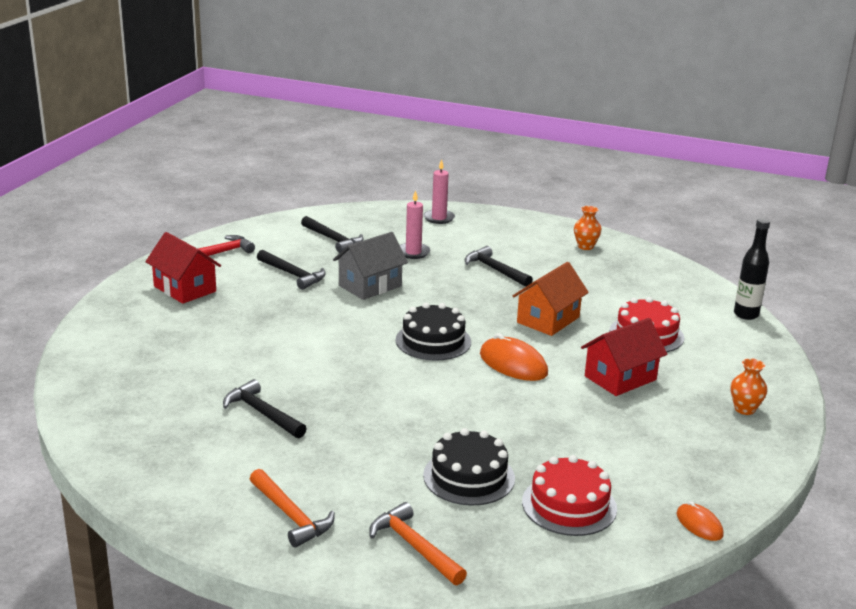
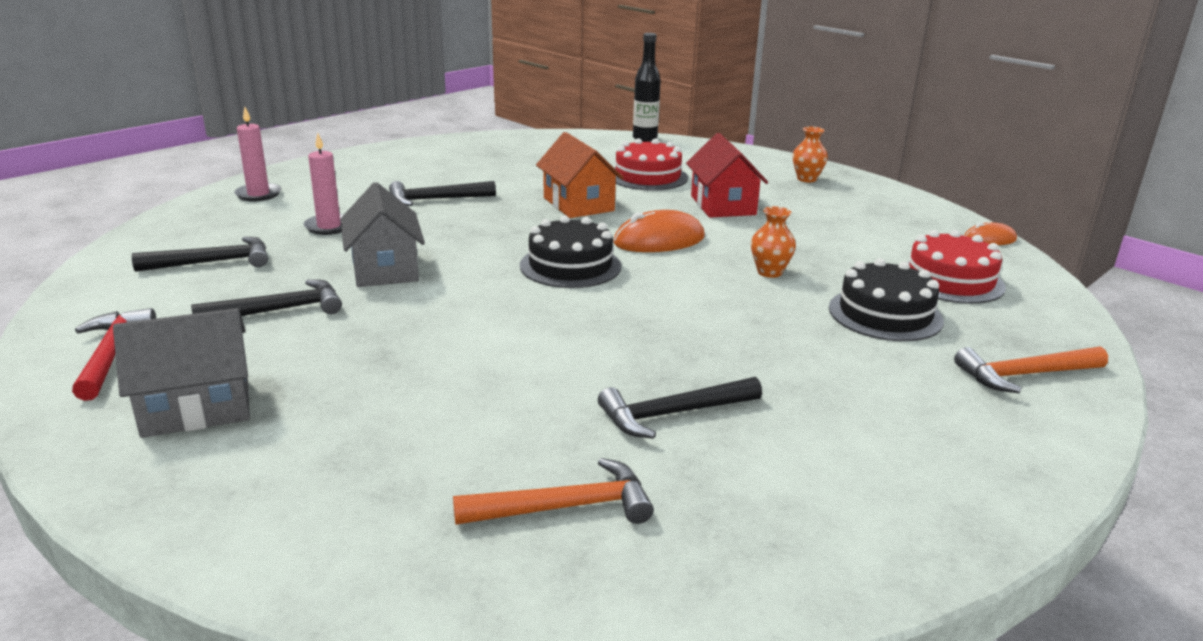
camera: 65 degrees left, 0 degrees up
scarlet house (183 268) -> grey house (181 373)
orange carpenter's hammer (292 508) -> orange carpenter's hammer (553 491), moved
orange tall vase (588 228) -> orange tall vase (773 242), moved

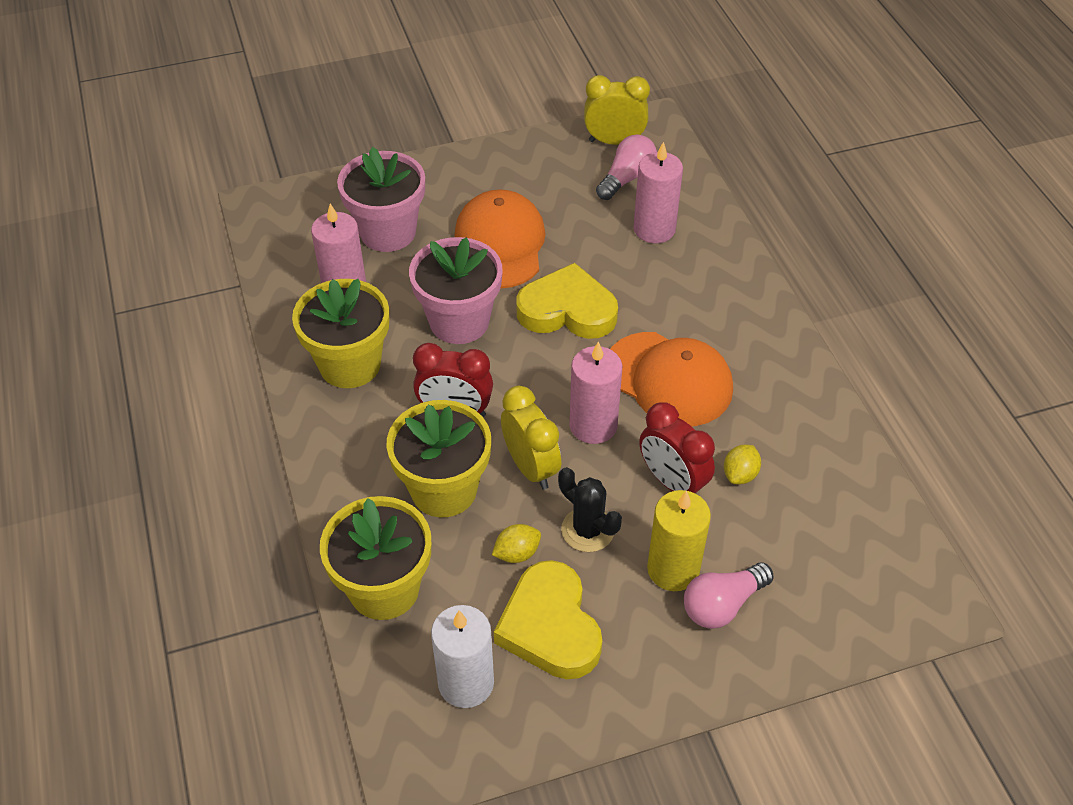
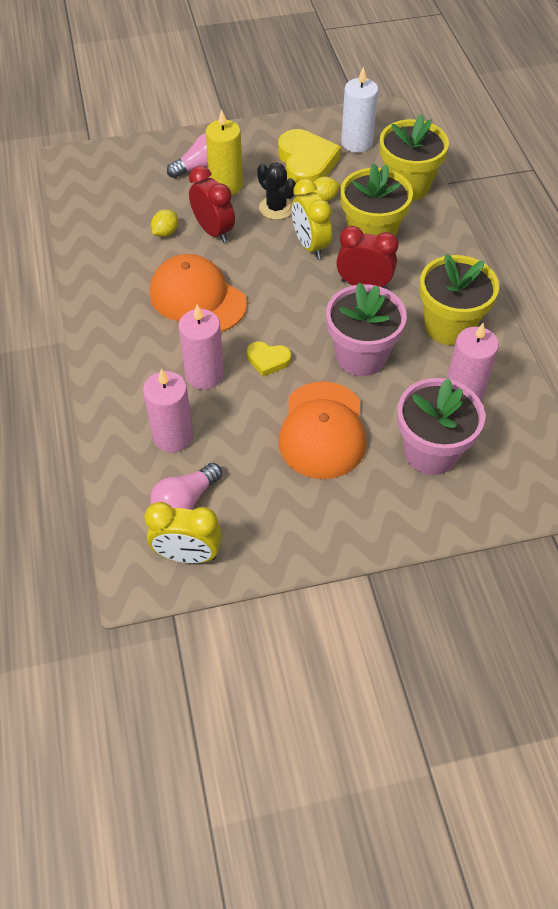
camera: 175 degrees left, 5 degrees up
bright yellow heart (567 301) -> bright yellow heart (269 359), x0.52
rosy pillar candle (595 392) -> rosy pillar candle (201 347), moved

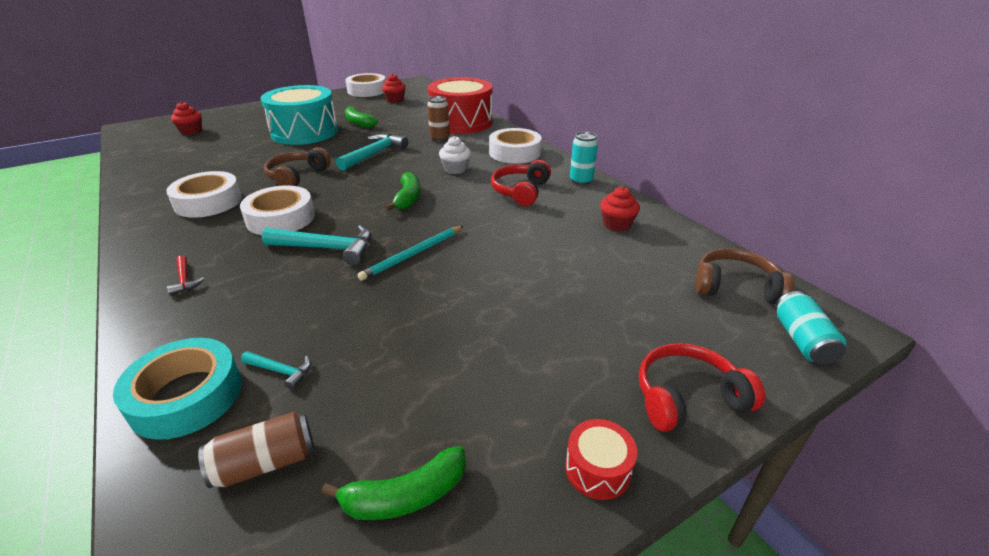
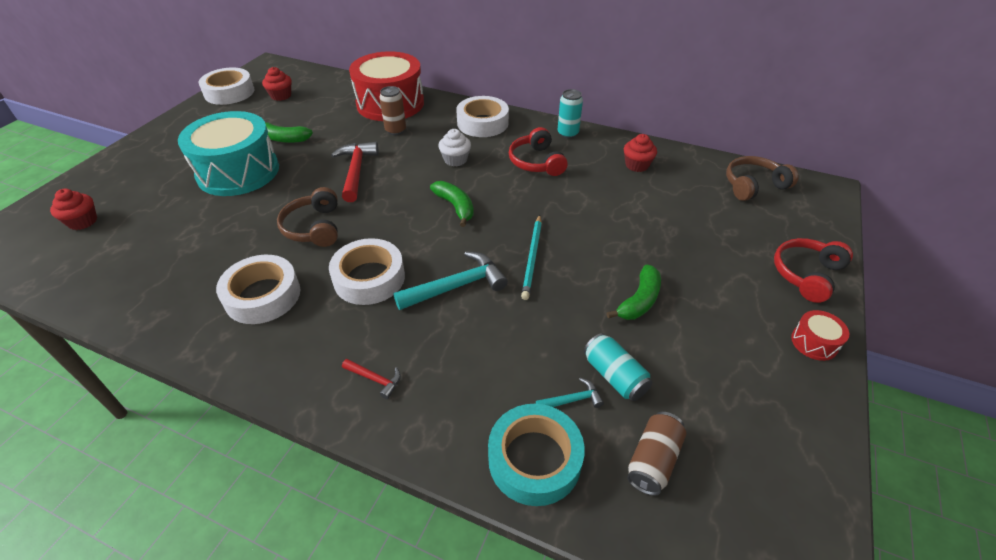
camera: 35 degrees left, 10 degrees up
leaf-green banana fruit (393 483) -> leaf-green banana fruit (633 292), moved
teal carpenter's hammer (372 152) -> scarlet carpenter's hammer (355 172)
teal can (811 328) -> teal can (618 367), moved

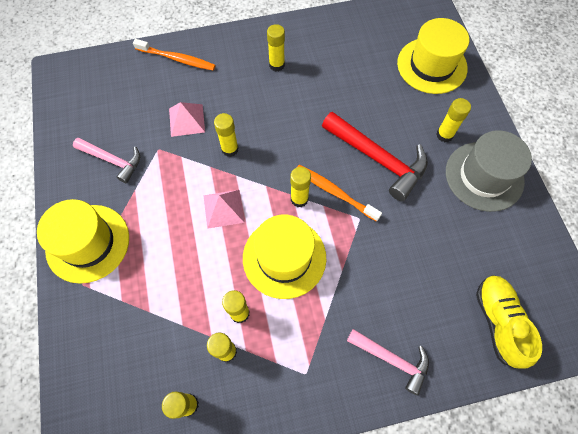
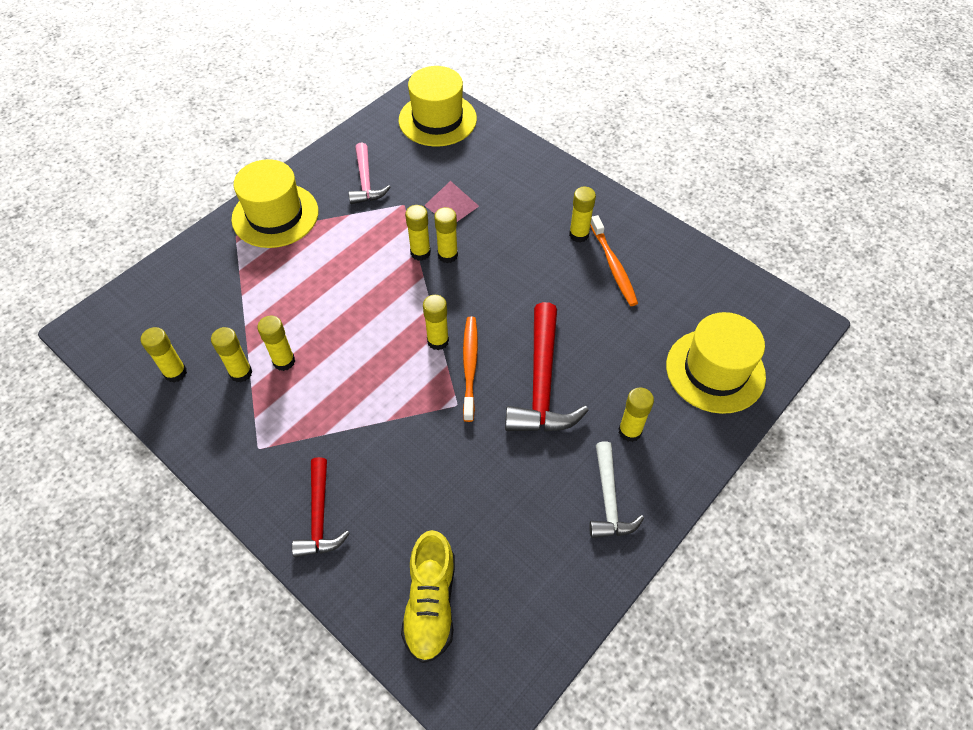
camera: 55 degrees right, 10 degrees down
orange dental brush (174 54) -> orange dental brush (614 260), moved
rosy pyramid (223 209) -> none
bright yellow hat (284 257) -> bright yellow hat (438 106), moved
rosy carpenter's hammer (388 362) -> scarlet carpenter's hammer (321 507)
grey hat (489 171) -> snow-white carpenter's hammer (616 489)
bright yellow lace-up shoe (509 322) -> bright yellow lace-up shoe (428 596), 135 degrees clockwise
none -> bright yellow stick of glue (418 233)

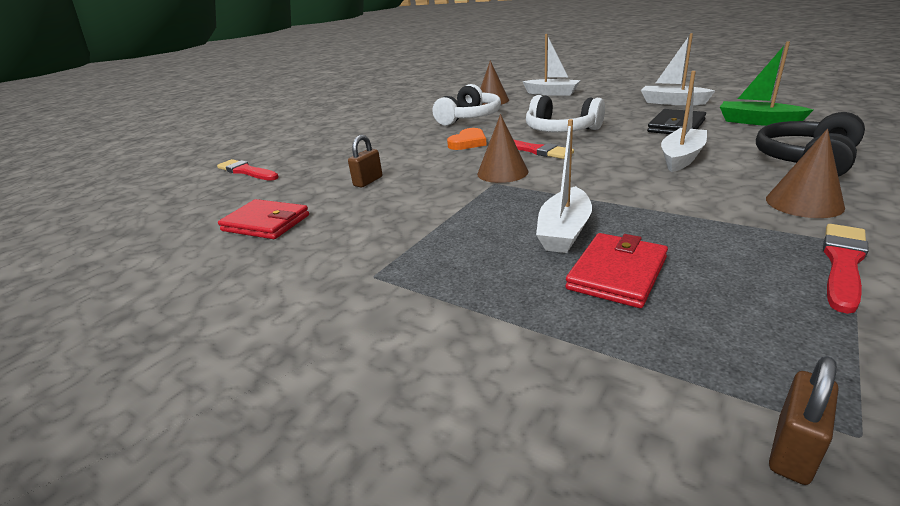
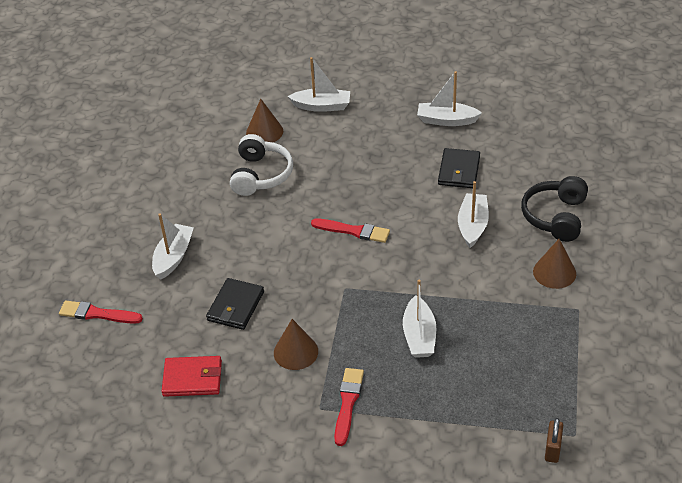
camera: 25 degrees left, 15 degrees up
brown small lock (365 161) -> ebony wallet (235 304)
orange heart (467 139) -> none
brown solid cone (502 148) -> brown solid cone (296 344), moved
snow-white headphones (565 114) -> none
scarlet wallet (616 270) -> none
leaf-green toy boat (766 84) -> none
scarlet paintbrush (846 269) -> scarlet paintbrush (349 407), moved
none -> snow-white toy boat (173 246)

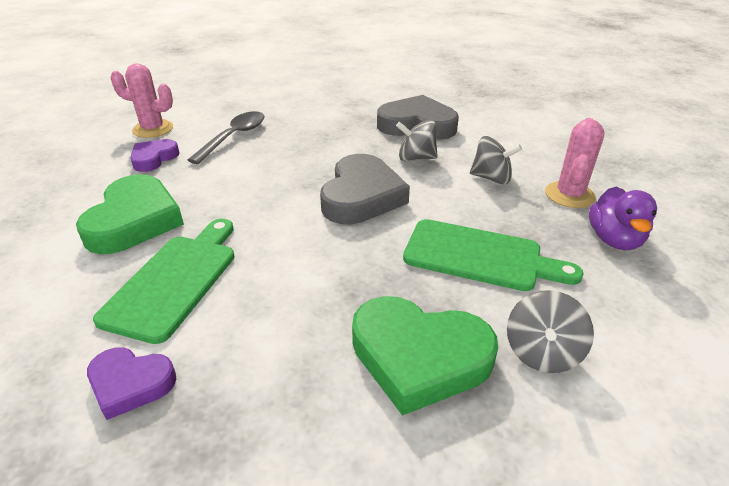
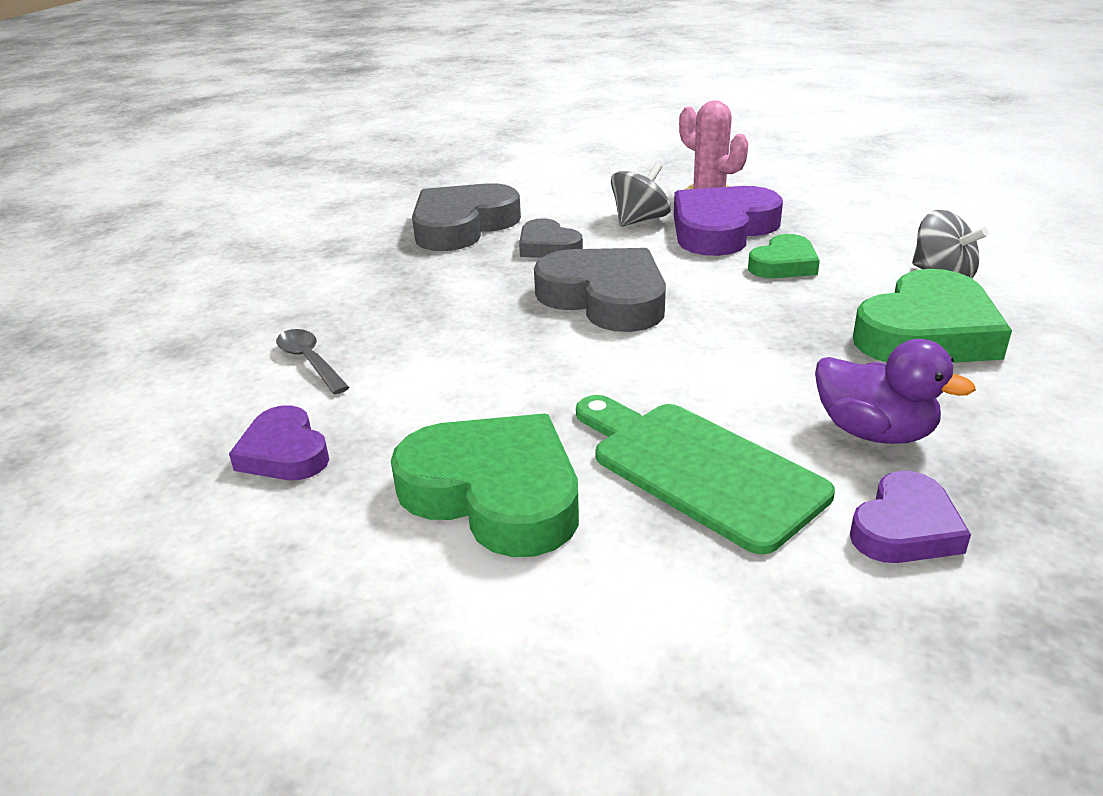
camera: 60 degrees left, 5 degrees down
rosy cactus (141 100) -> none
grey teaspoon (226 137) -> grey teaspoon (313 361), x0.65
grey whirligig (417 140) -> grey heart (551 238)
leaf-green chopping board (493 255) -> leaf-green heart (784 256)
violet duck (623 218) -> violet duck (895 391), moved
none -> violet heart (728 221)

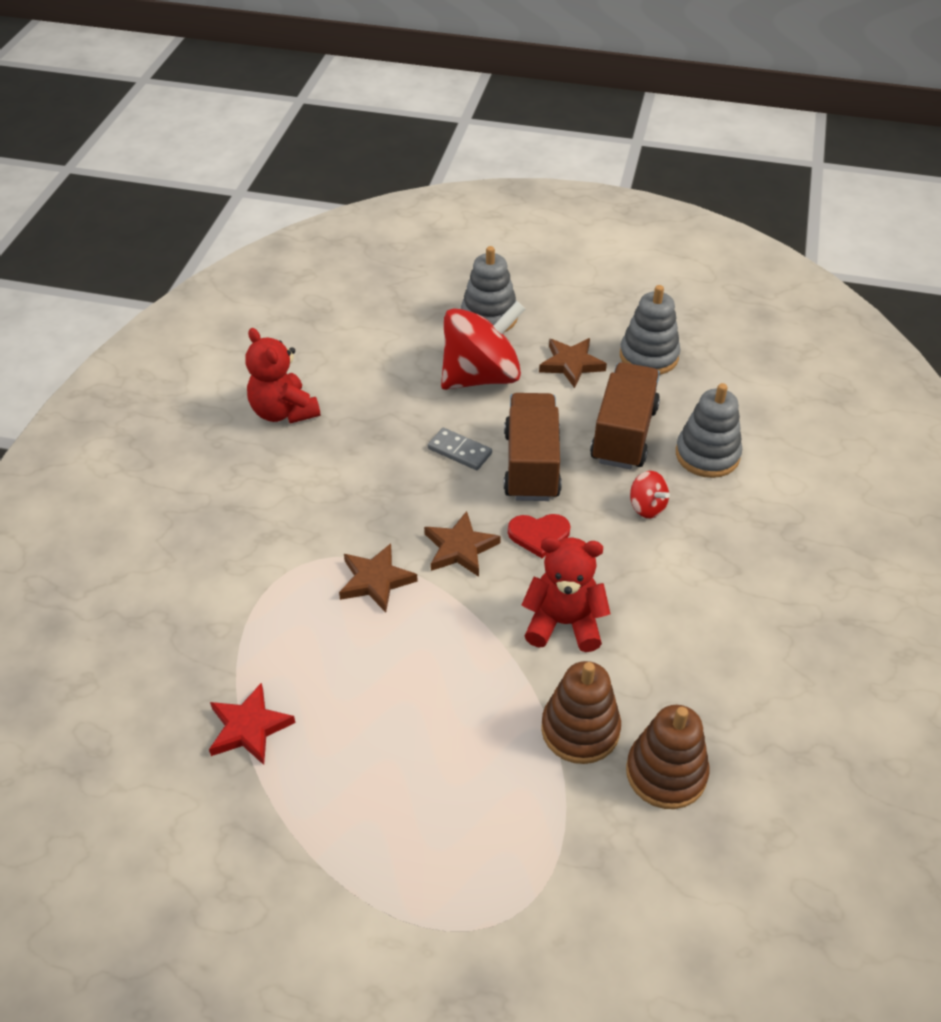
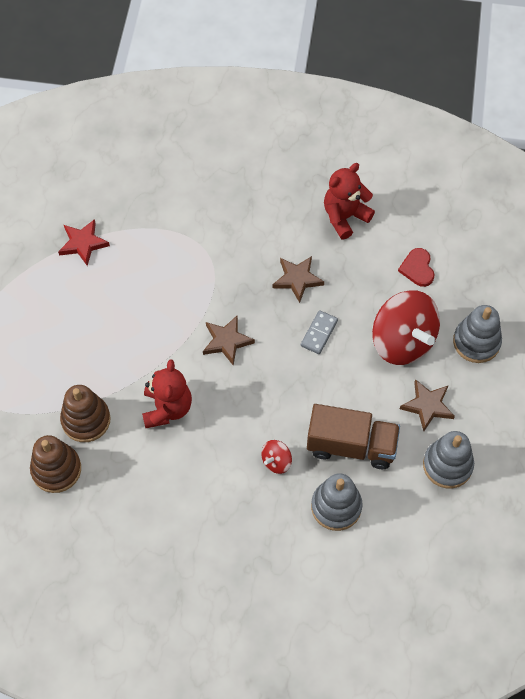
camera: 85 degrees right, 15 degrees up
brown star shape (378 577) -> brown star shape (298 279), moved
brown toy truck (533 447) -> none
scarlet heart (539 536) -> scarlet heart (416 267), moved

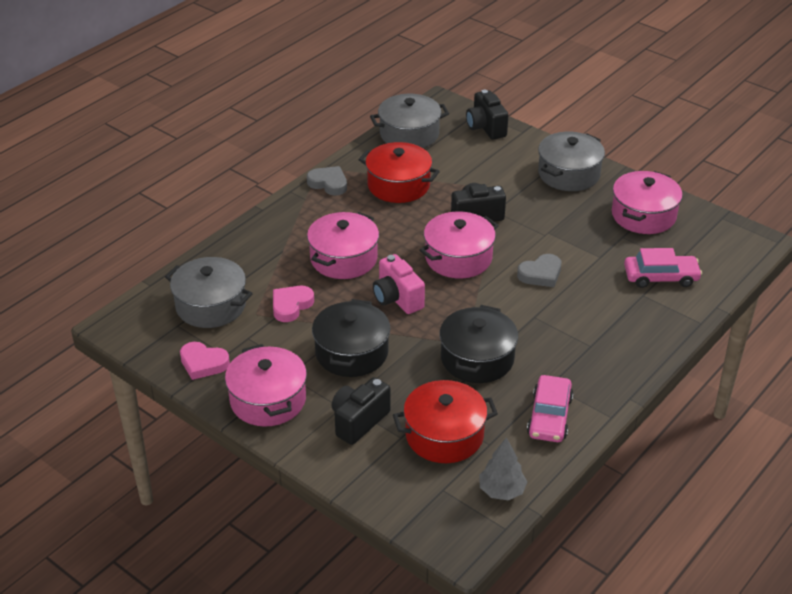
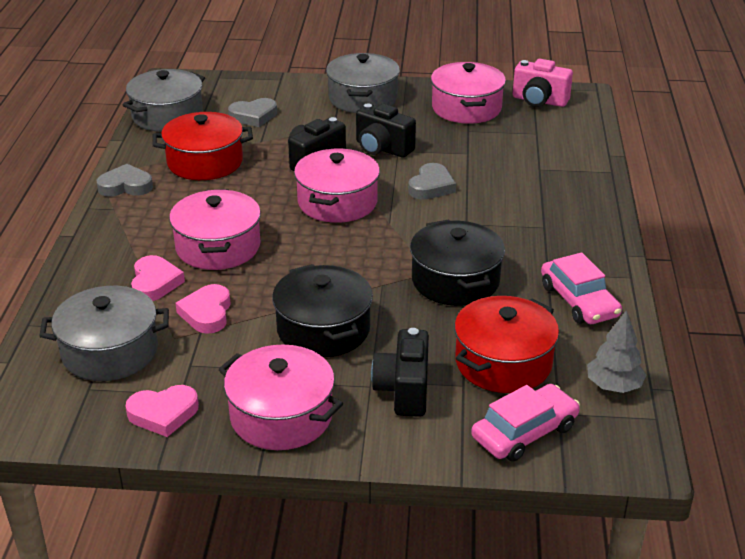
camera: 35 degrees left, 5 degrees down
rosy compact camera (399 284) -> rosy compact camera (543 83), moved
ebony compact camera (487 115) -> ebony compact camera (386 131), moved
rosy toy car (663 268) -> rosy toy car (525 423), moved
none -> rosy heart (158 278)
none -> grey heart (252 112)

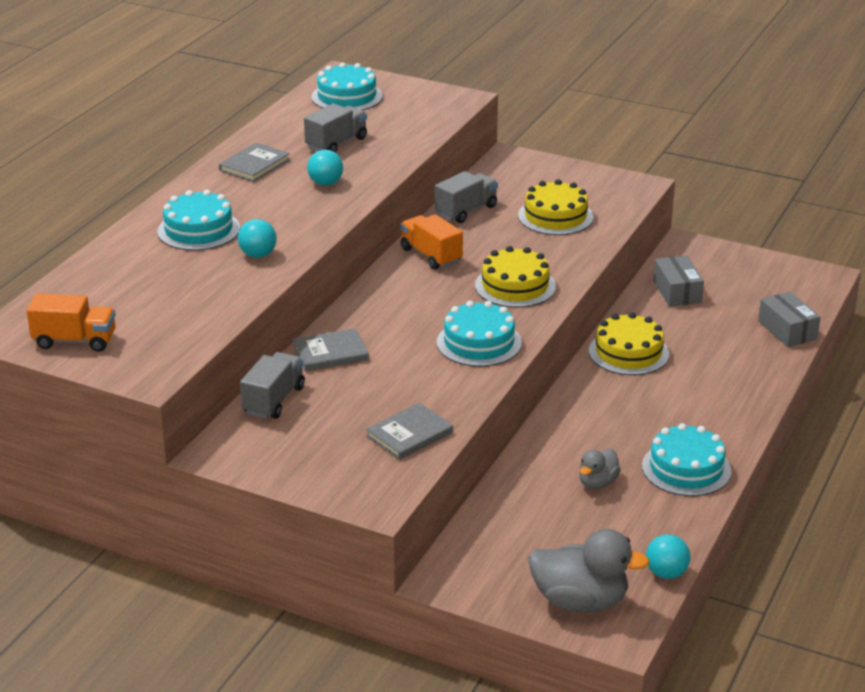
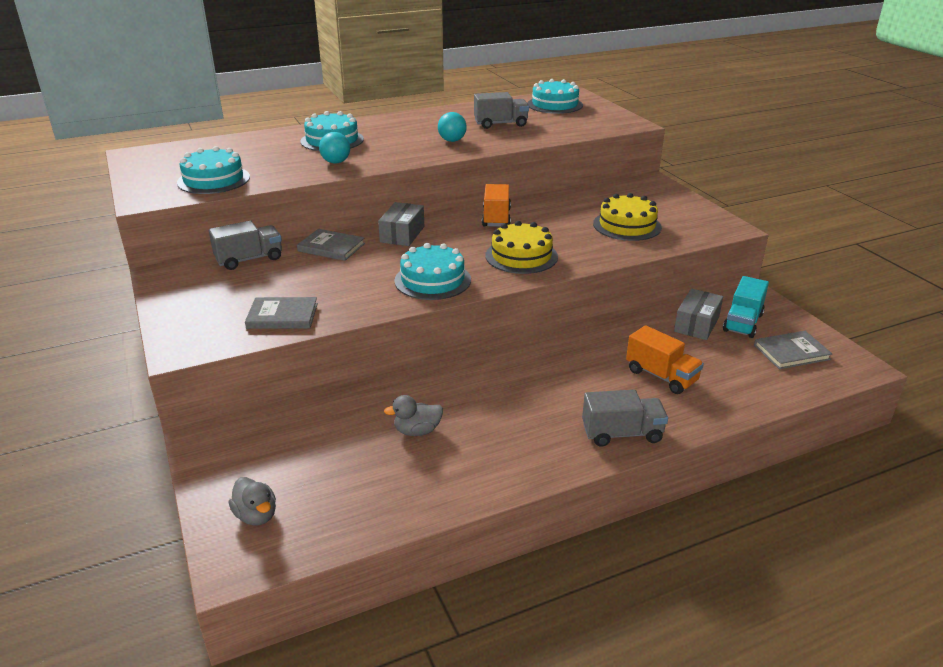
camera: 40 degrees right, 0 degrees up
orange toy truck (71 322) -> orange toy truck (665 359), moved
grey book (254 162) -> grey book (793 350), moved
grey toy truck (466 197) -> grey toy truck (625 418), moved
grey duck (589 571) -> grey duck (252 501), x0.55
bright yellow gateau (629 343) -> none
teal gateau (686 459) -> teal gateau (213 170), moved
teal sphere (668 556) -> none
grey package (789 319) -> grey package (401 224), moved
none -> teal toy truck (746 307)

